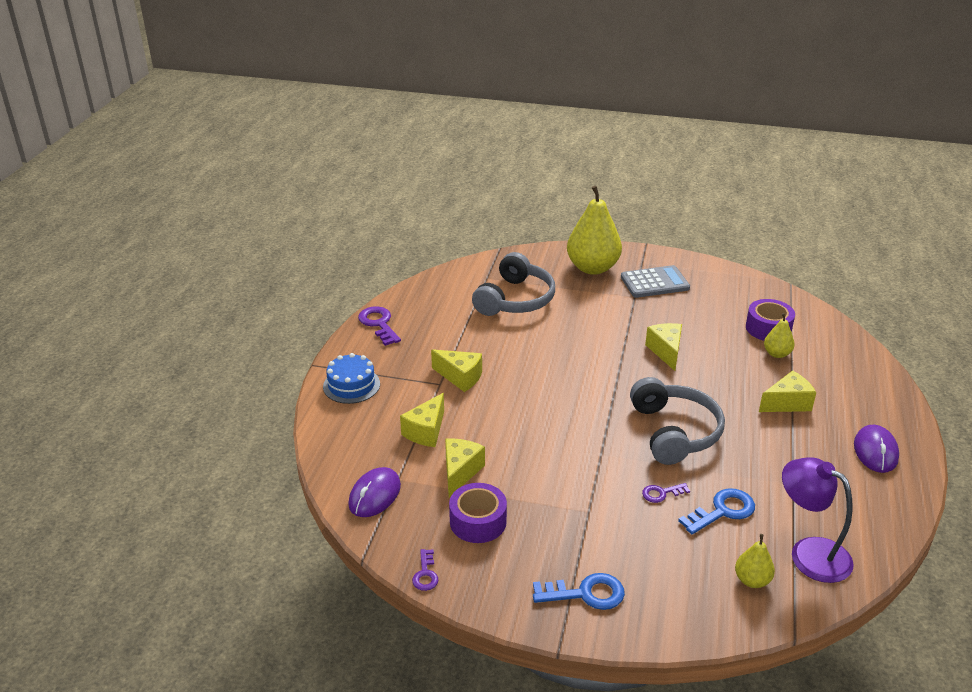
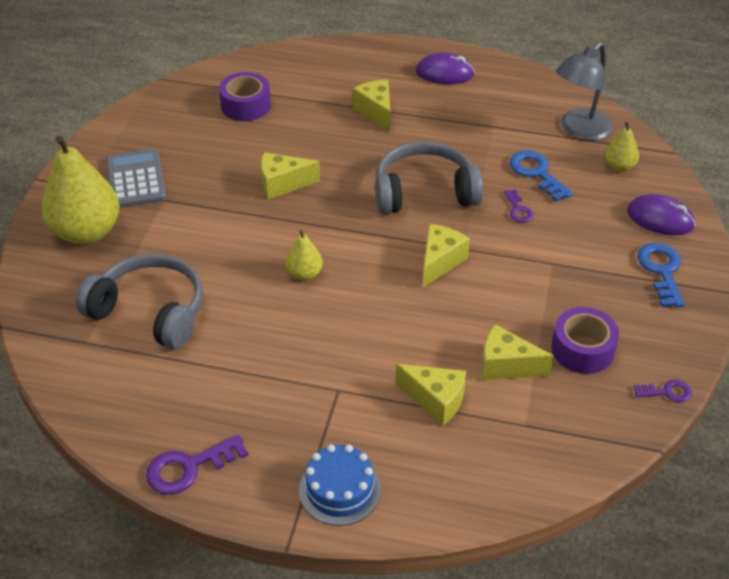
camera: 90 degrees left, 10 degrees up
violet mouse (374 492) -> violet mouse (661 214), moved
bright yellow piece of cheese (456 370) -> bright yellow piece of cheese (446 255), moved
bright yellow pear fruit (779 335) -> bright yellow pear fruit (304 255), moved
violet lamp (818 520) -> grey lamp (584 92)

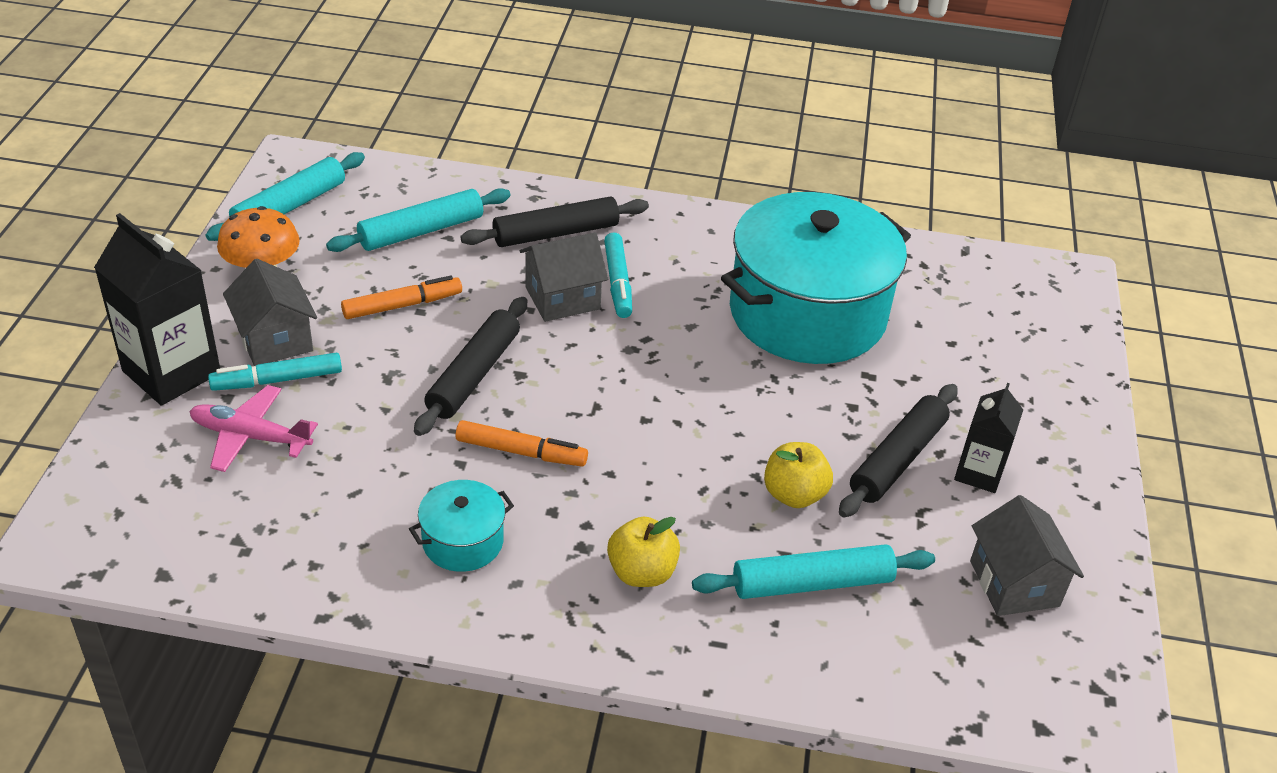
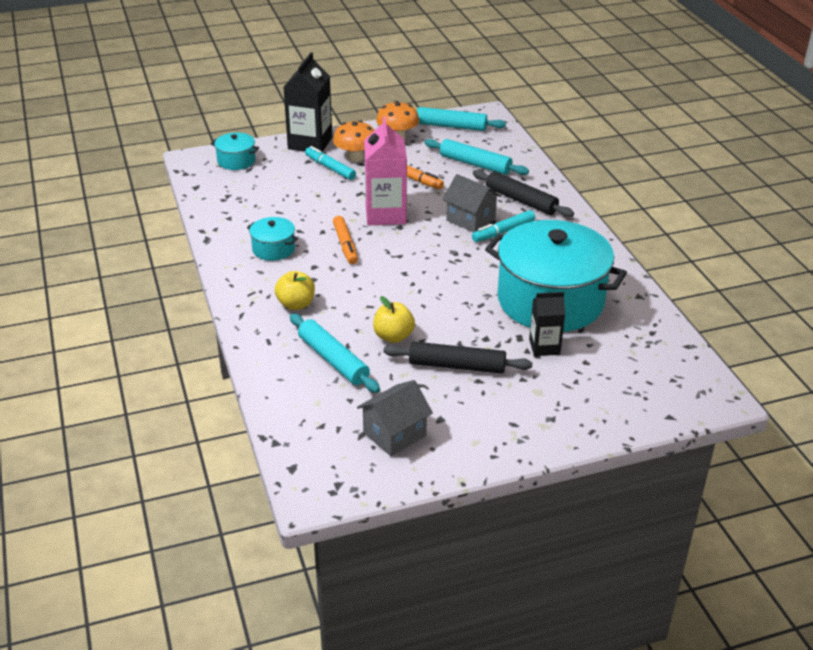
camera: 65 degrees right, 5 degrees down
rosy plane (253 428) -> none
grey house (270 312) -> orange mushroom (354 141)
ebony pastry roller (470 366) -> rosy carton (385 171)
ebony carton (988 438) -> ebony carton (547 324), moved
none -> teal cooking pot (235 151)

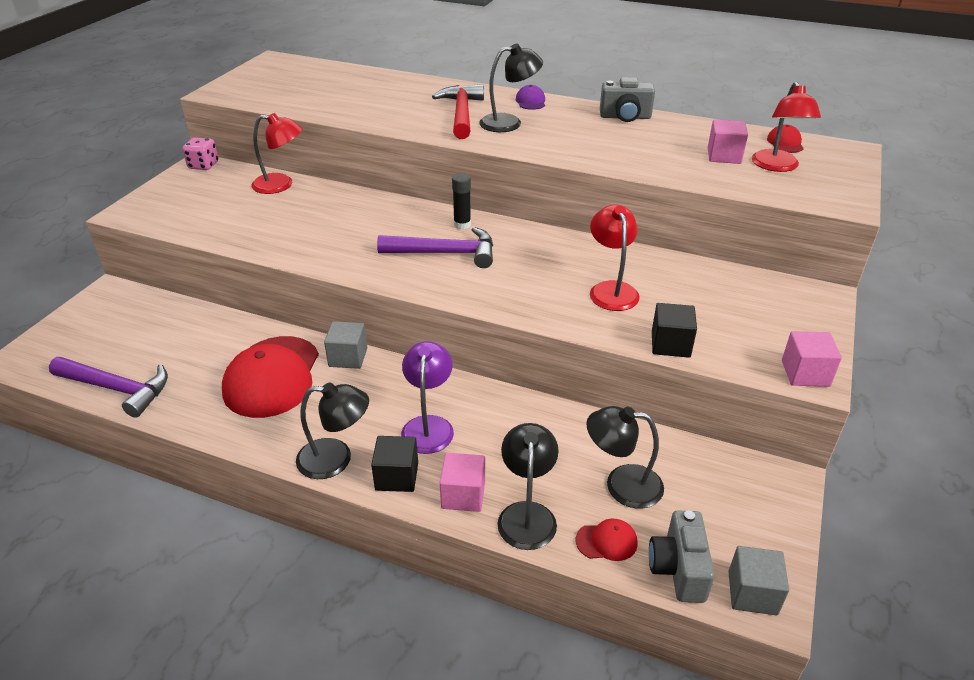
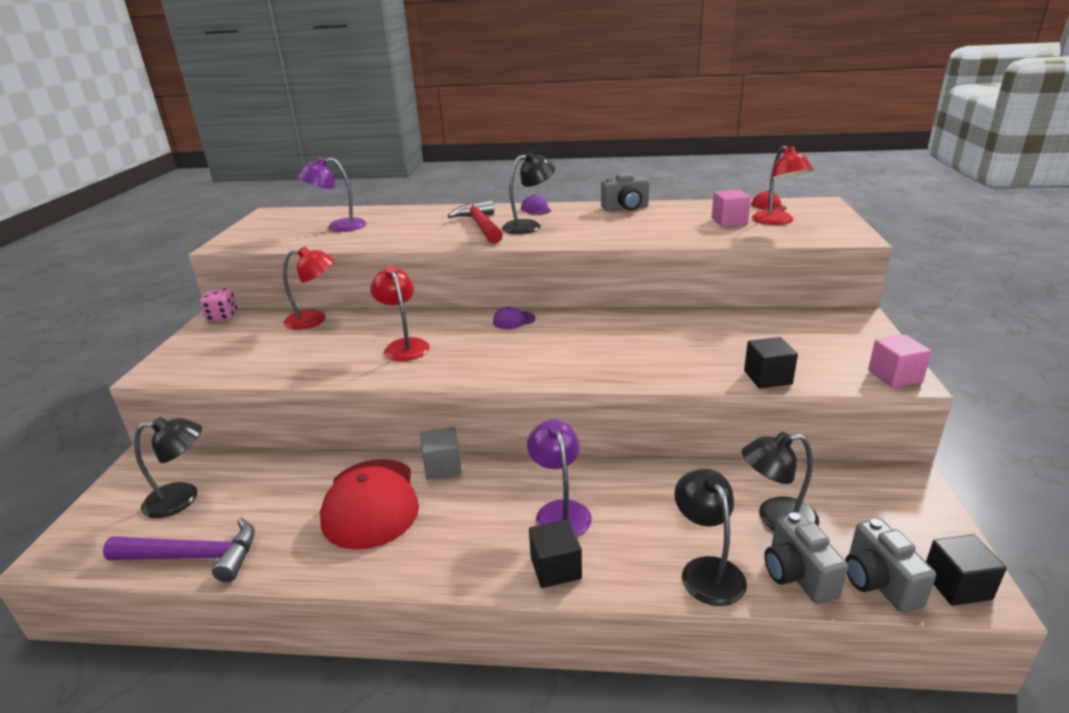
camera: 15 degrees left, 10 degrees down
ebony lamp (332 430) -> ebony lamp (168 467), moved
violet carpenter's hammer (435 247) -> none
rosy cube (462 482) -> none
ebony stick of glue (461 201) -> violet cap (514 317)
scarlet cap (607 540) -> grey compact camera (806 558)
scarlet lamp (615 258) -> scarlet lamp (400 313), moved
grey cube (758 581) -> ebony cube (966 570)
none -> violet lamp (332 194)

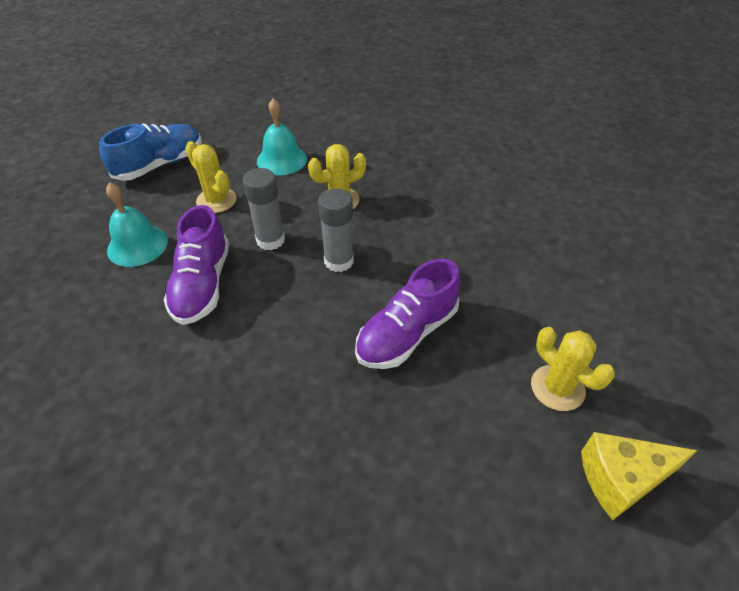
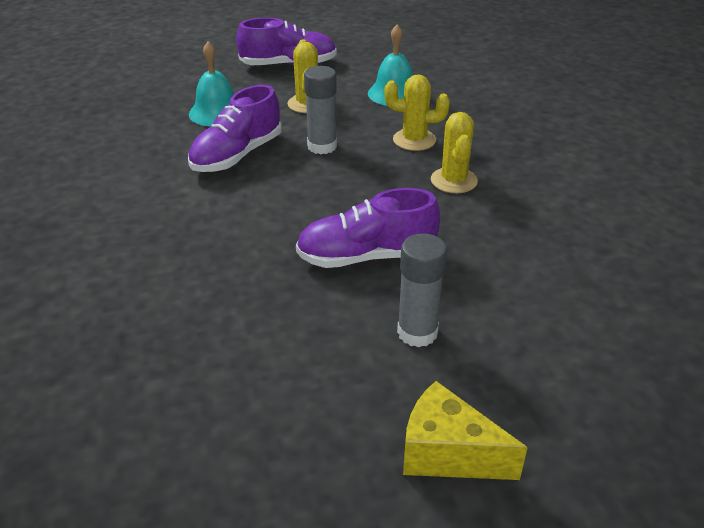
camera: 35 degrees right, 10 degrees down
royal blue lace-up shoe (150 152) -> violet lace-up shoe (286 42)
grey stick of glue (336 230) -> grey stick of glue (422 290), moved
bright yellow cactus (573 369) -> bright yellow cactus (454 152), moved

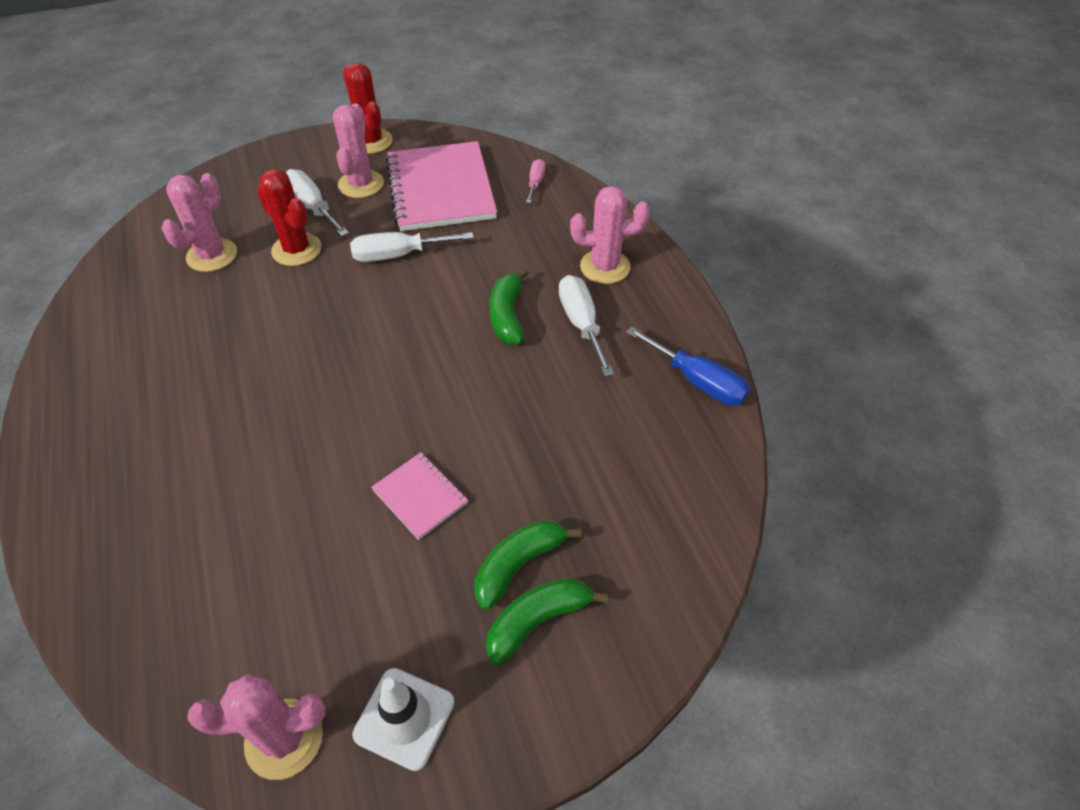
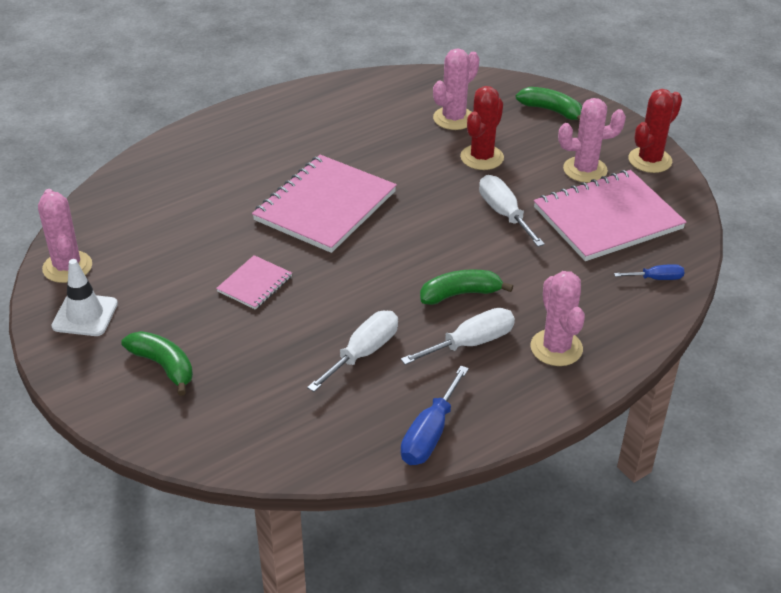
camera: 75 degrees right, 10 degrees down
rosy cactus (199 222) -> rosy cactus (456 89), 60 degrees counterclockwise
snow-white hand screwdriver (317 203) -> snow-white hand screwdriver (352 351), moved
leaf-green banana fruit (527 565) -> leaf-green banana fruit (549 104), moved
rosy hand screwdriver (535 181) -> royal blue hand screwdriver (649 272)
none -> rosy notebook (324 204)

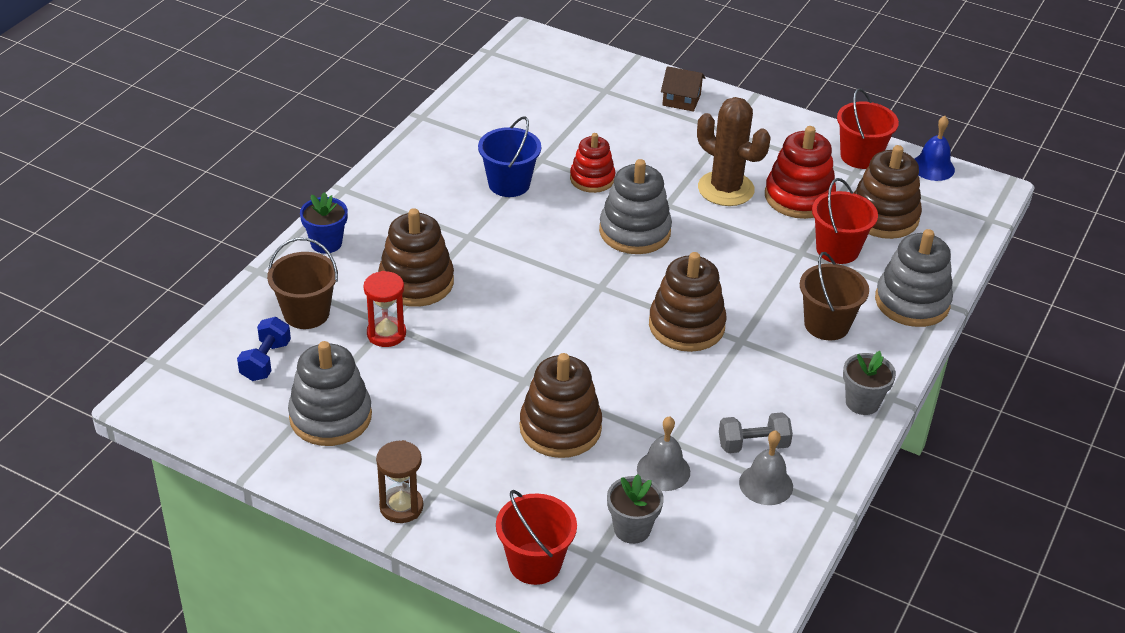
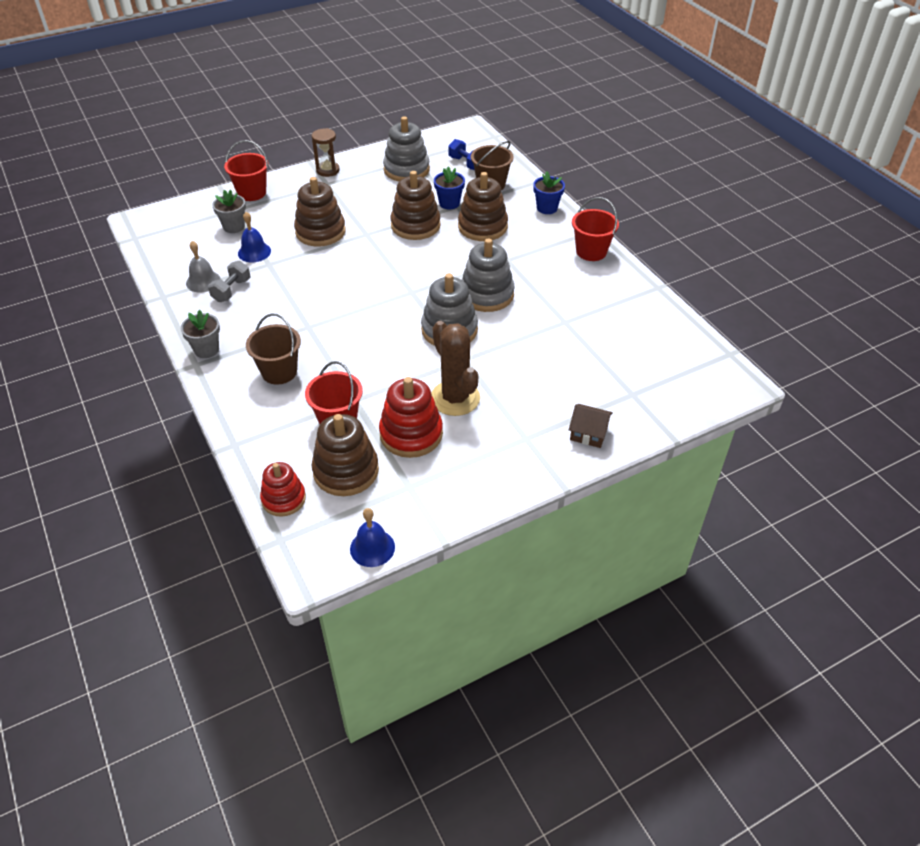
camera: 125 degrees right, 5 degrees up
scarlet sandglass (385 309) -> royal blue potted plant (449 188)
royal blue pail (509 156) -> none
scarlet stacking toy (592 163) -> scarlet stacking toy (283 489), moved
grey hand bell (663 453) -> royal blue hand bell (254 237)
brown stacking toy (688 302) -> brown stacking toy (415 205), moved
brown house (683 89) -> brown house (591 426), 60 degrees clockwise
brown cactus (733 151) -> brown cactus (455 368), 75 degrees clockwise
scarlet pail (868 128) -> scarlet pail (595 229), moved
grey stacking toy (914 278) -> grey stacking toy (488 275), moved

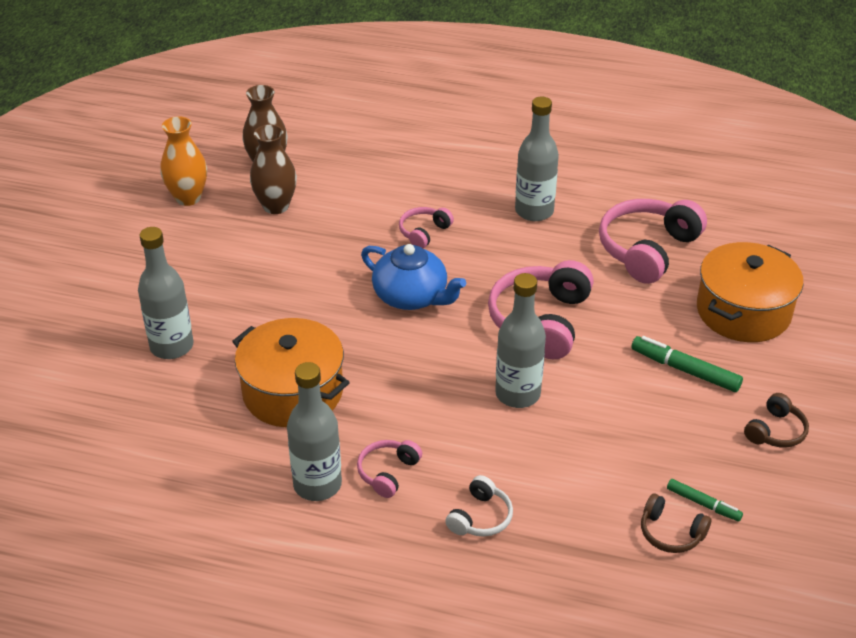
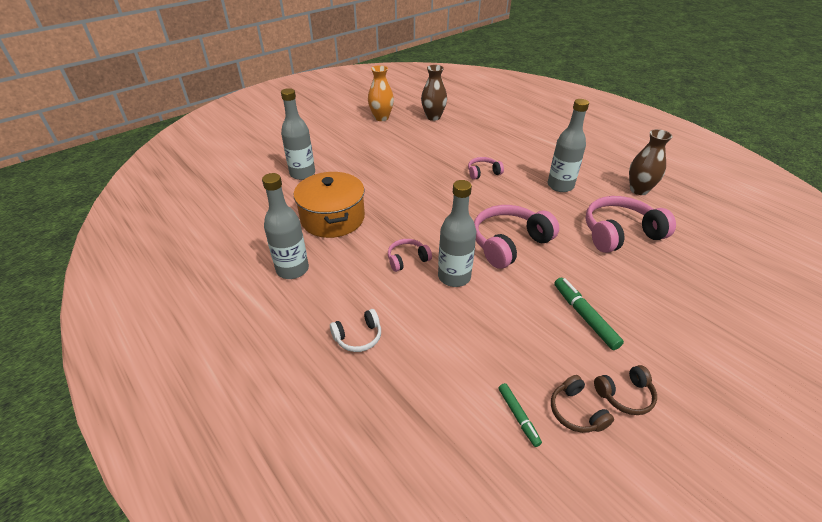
camera: 35 degrees right, 0 degrees up
brown tall vase (273 169) -> brown tall vase (651 162), moved
rosy headphones (389 469) -> rosy headphones (410 255), moved
royal blue tea pot (413 277) -> none
brown headphones (676 523) -> brown headphones (582 404), moved
orange cooking pot (750 292) -> none

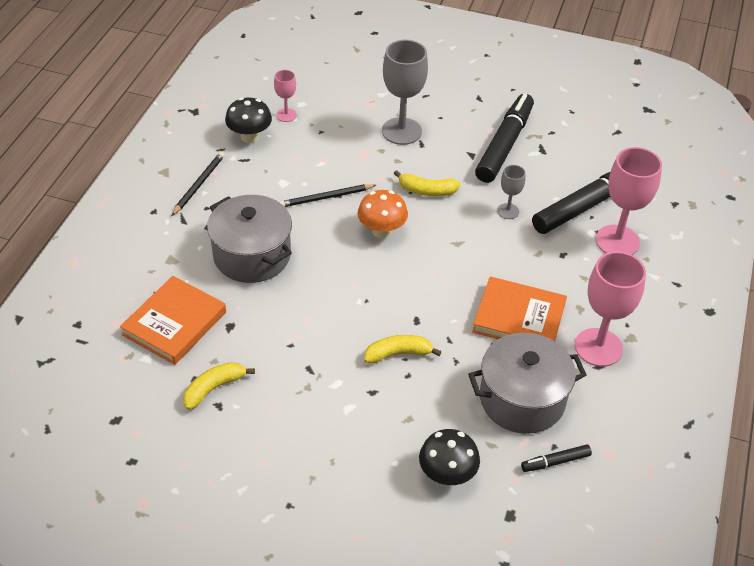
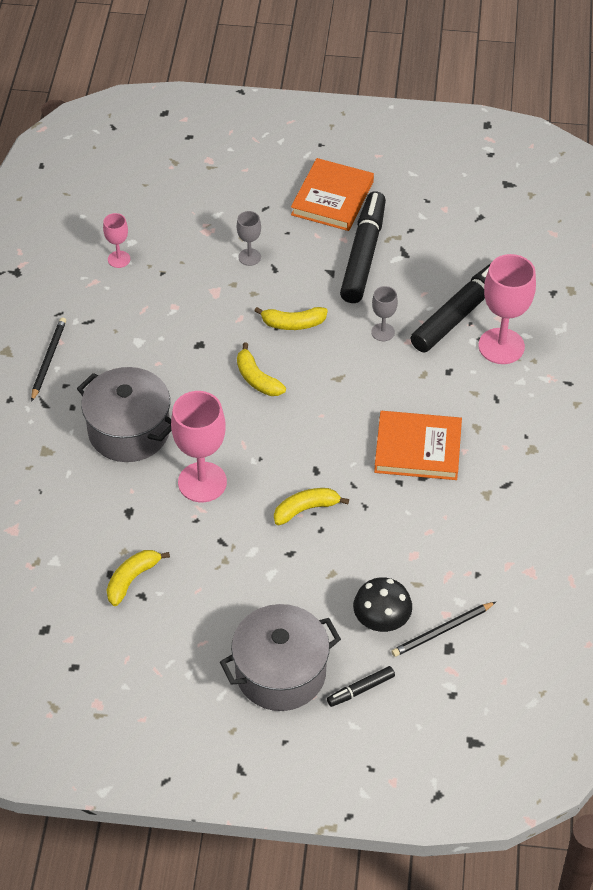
camera: 10 degrees left, 5 degrees up
orange book (173 320) -> orange book (332 194), moved
ebony mushroom (248 120) -> none
ebony lead pencil (327 195) -> ebony lead pencil (444 629), moved
orange mushroom (383 214) -> bright yellow banana fruit (261 369)
grey wine glass (405 92) -> grey wine glass (249 238), x0.51
grey cooking pot (527 383) -> grey cooking pot (280 657), moved
ebony felt pen (556 458) -> ebony felt pen (361 686), moved
rosy wine glass (610 309) -> rosy wine glass (199 446), moved

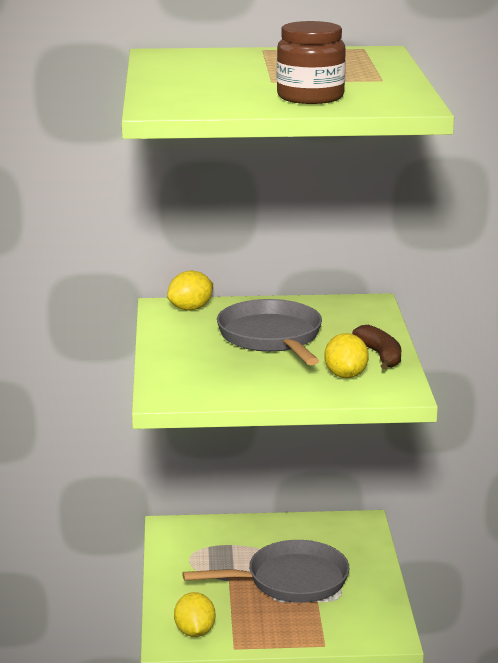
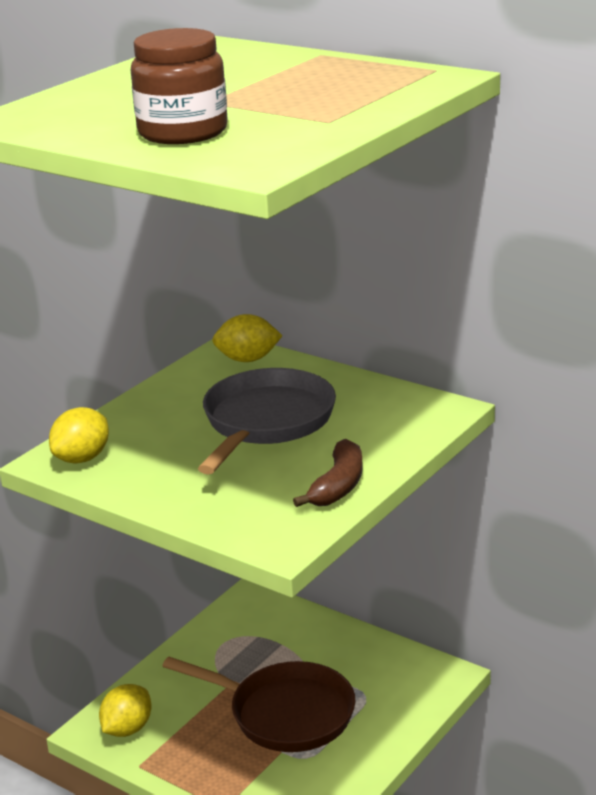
camera: 40 degrees right, 5 degrees up
grey frying pan (265 571) -> brown frying pan (259 704)
bright yellow citrus fruit (346 355) -> bright yellow citrus fruit (79 435), moved

